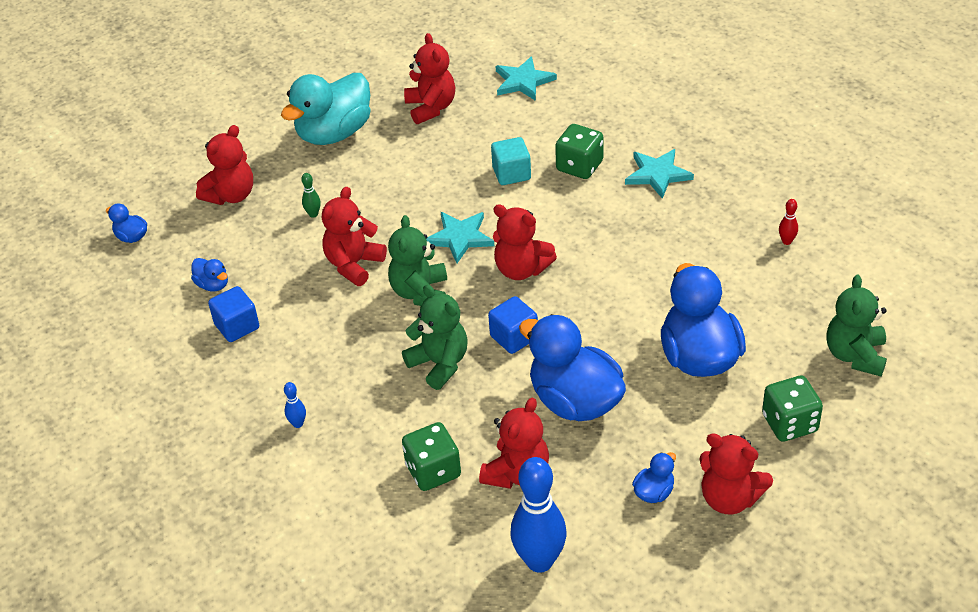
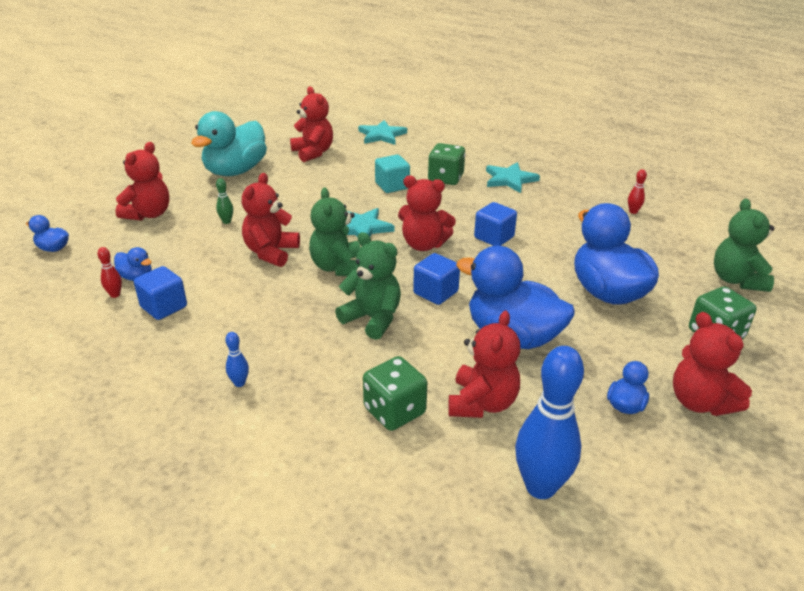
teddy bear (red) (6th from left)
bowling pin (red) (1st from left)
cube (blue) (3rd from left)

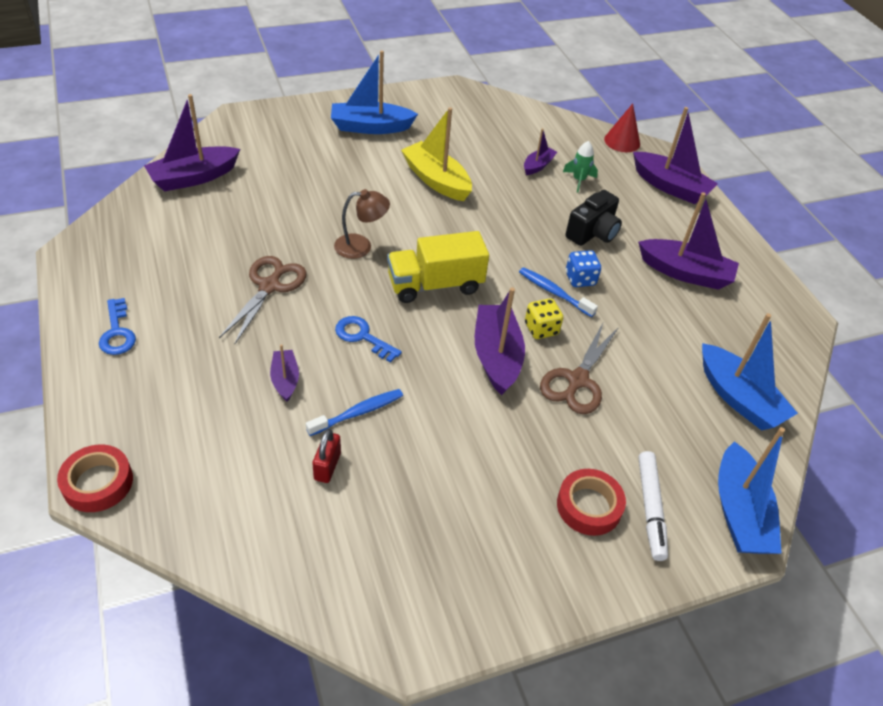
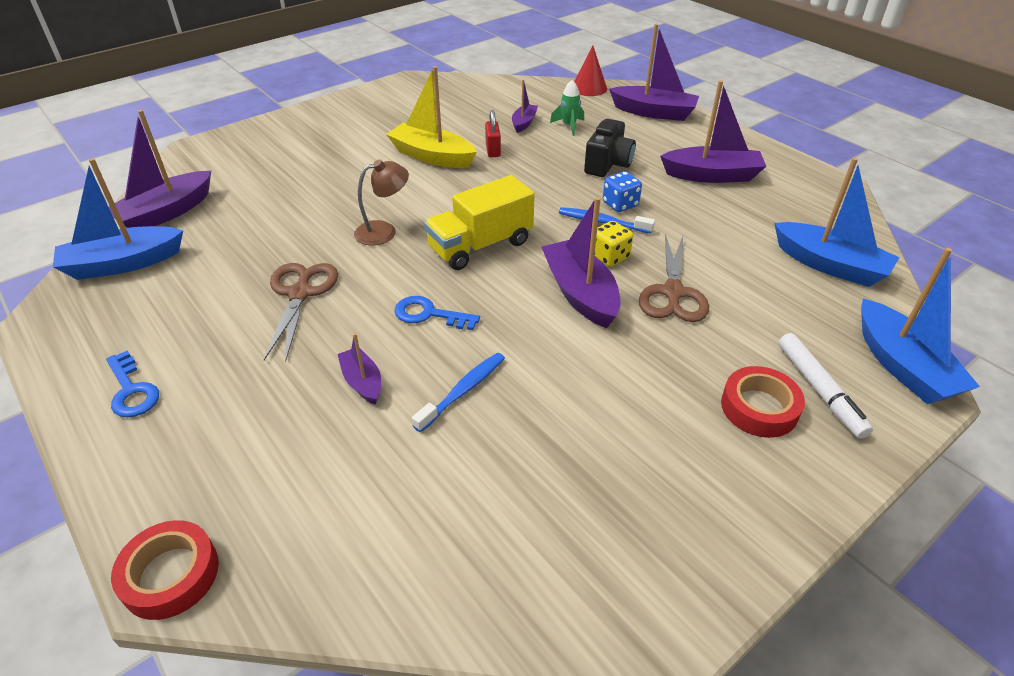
padlock (red)
boat (blue) (1st from left)

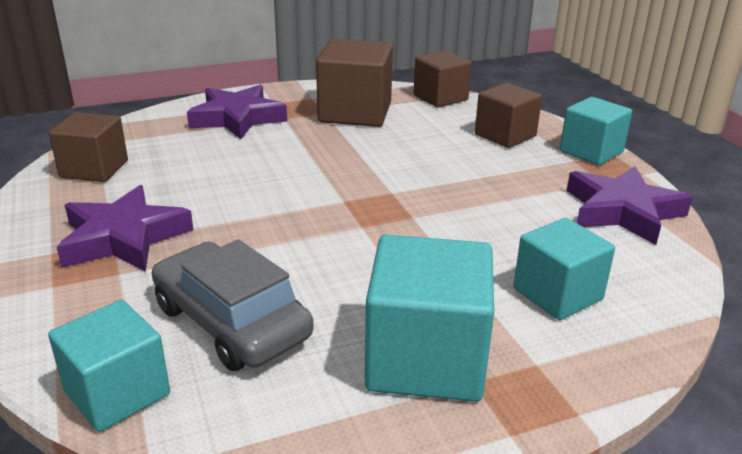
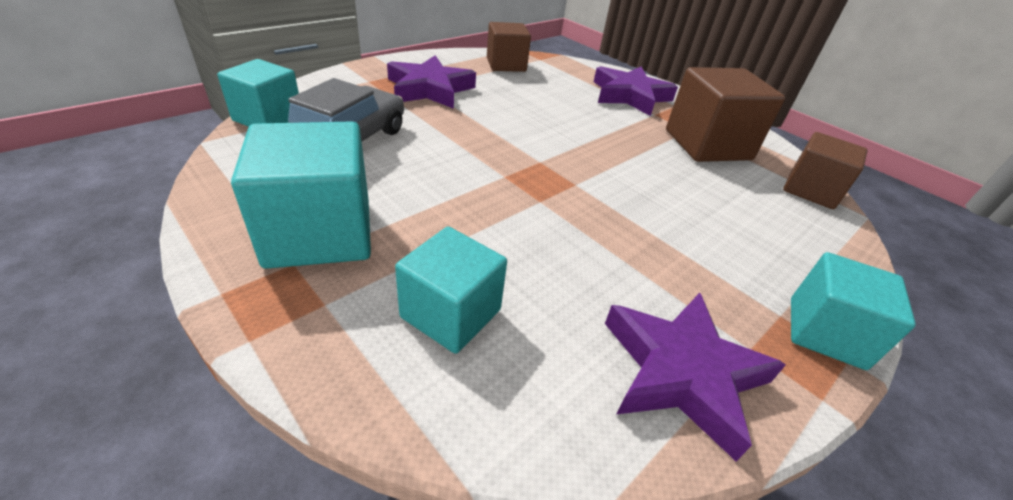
cube (brown) (4th from left in the first image)

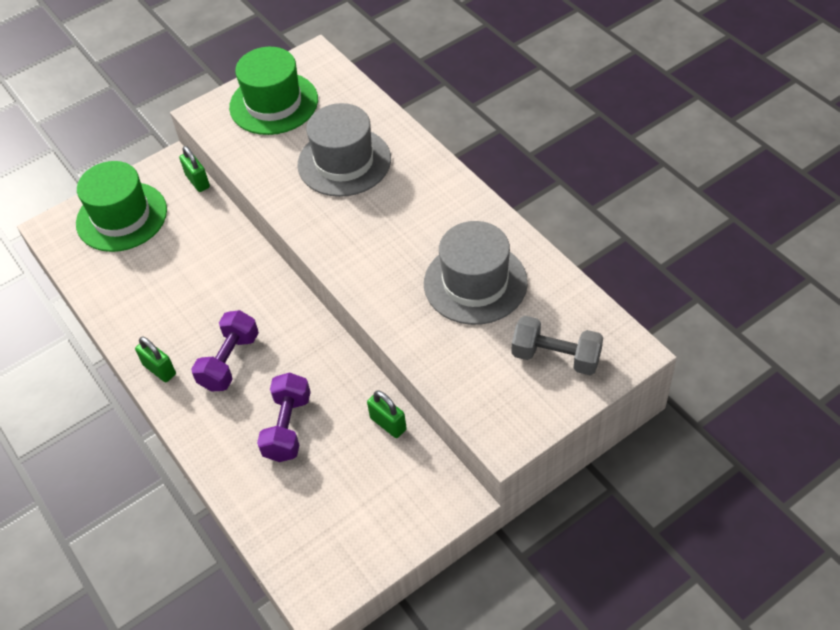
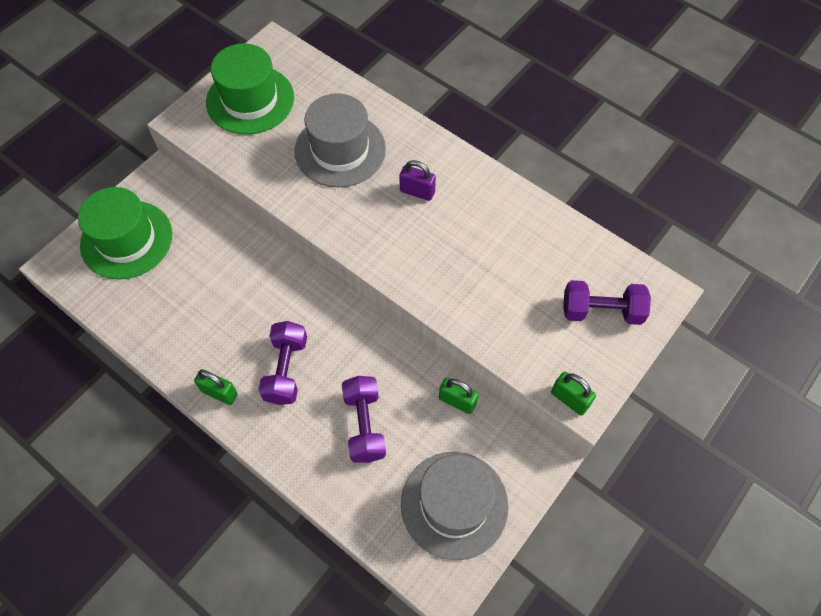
padlock (green) (3rd from left)
hat (grey) (2nd from left)
dumbbell (purple) (3rd from left)
padlock (purple)

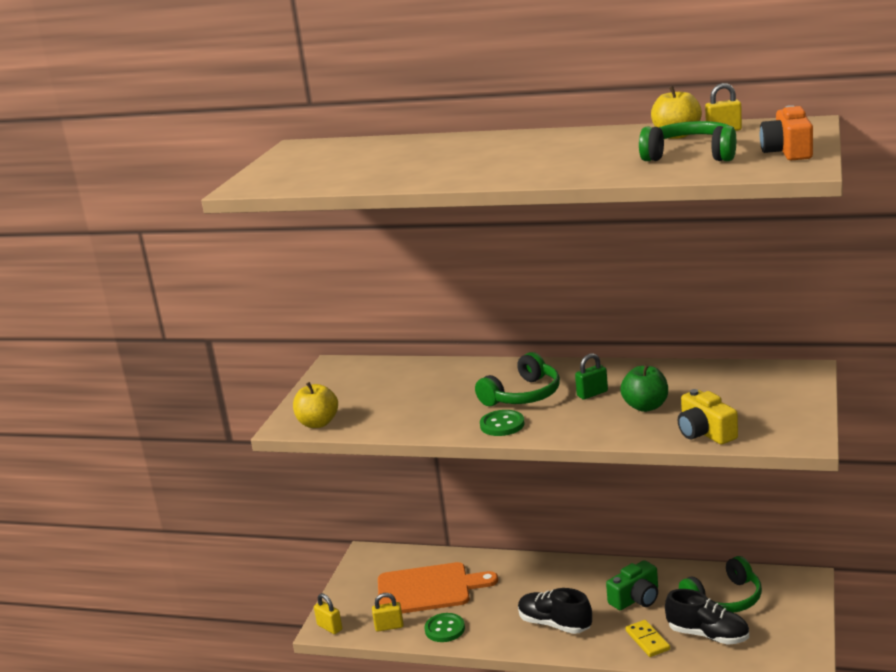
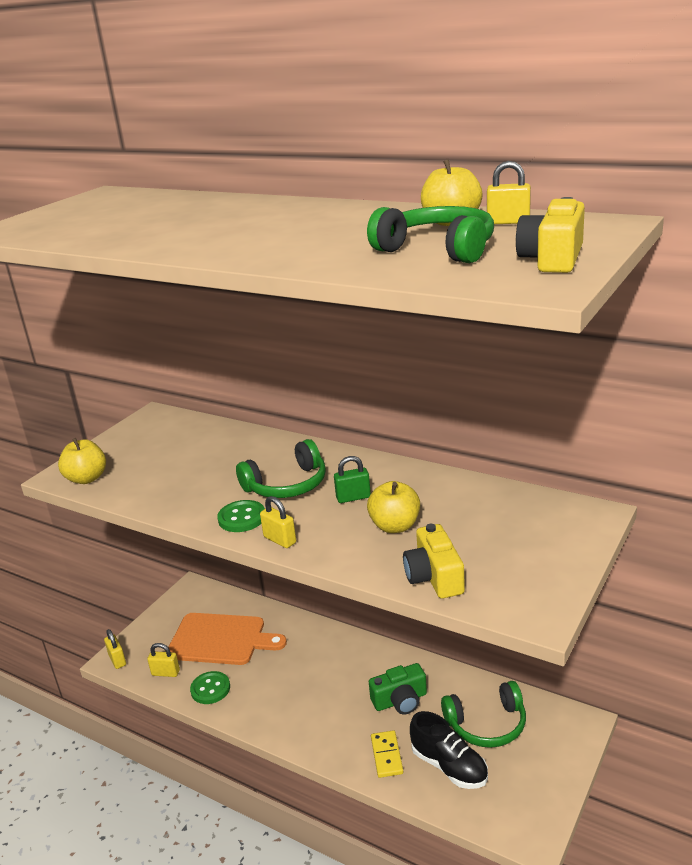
shoe (black) (1st from left in the first image)
apple (yellow) (2nd from left)
camera (yellow) (2nd from left)
padlock (yellow) (3rd from left)

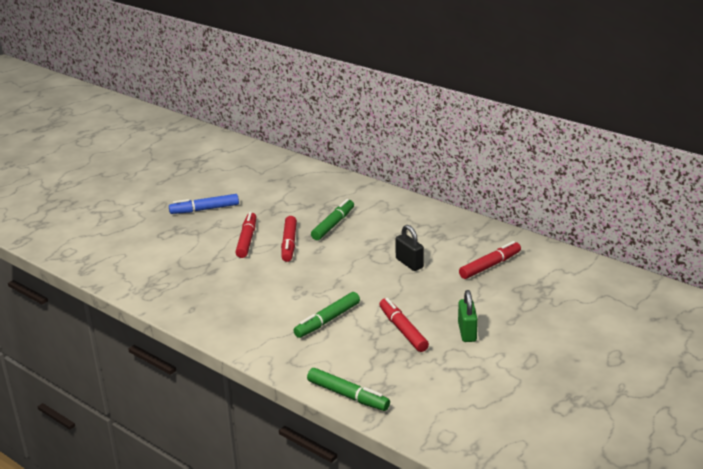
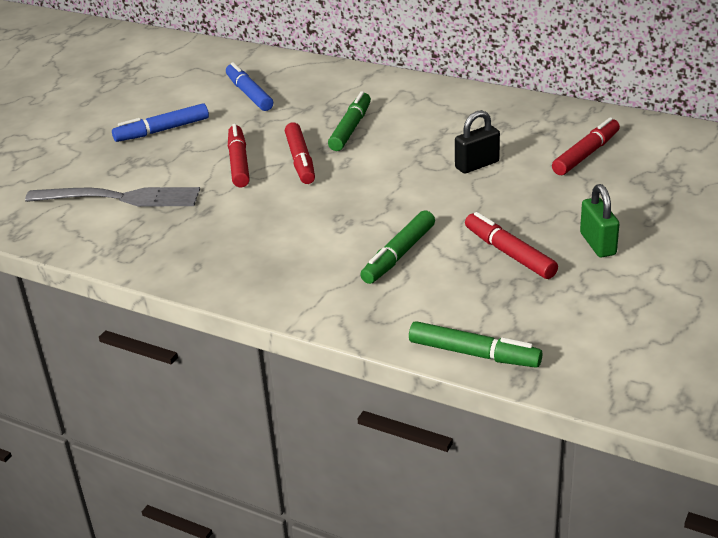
padlock (black)
fork (grey)
marker (blue) (2nd from left)

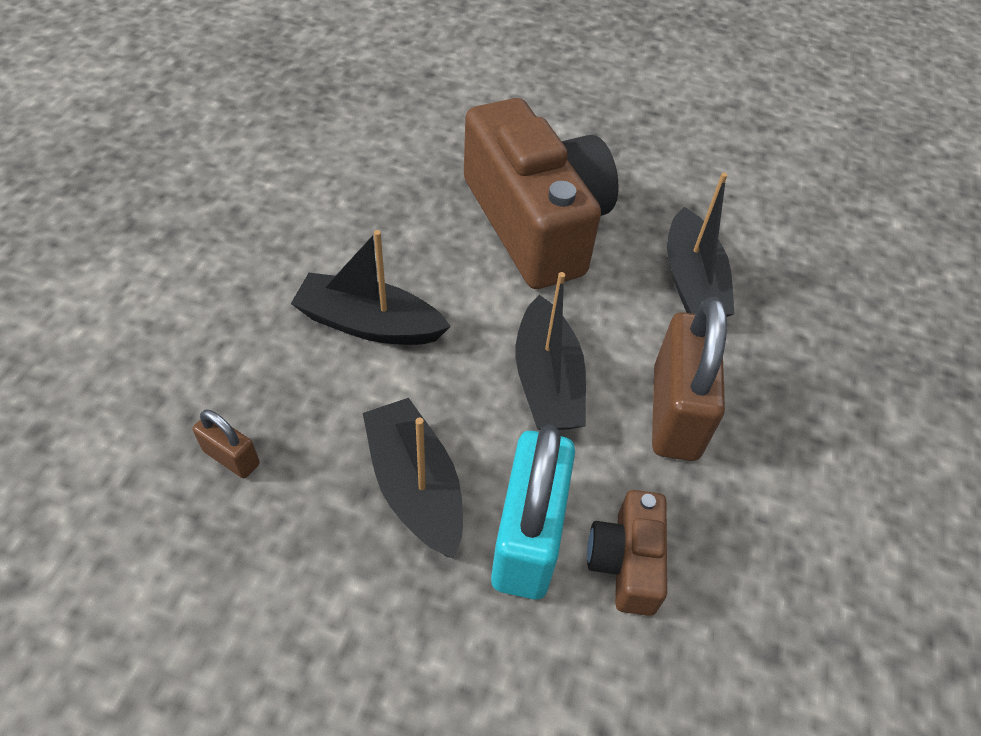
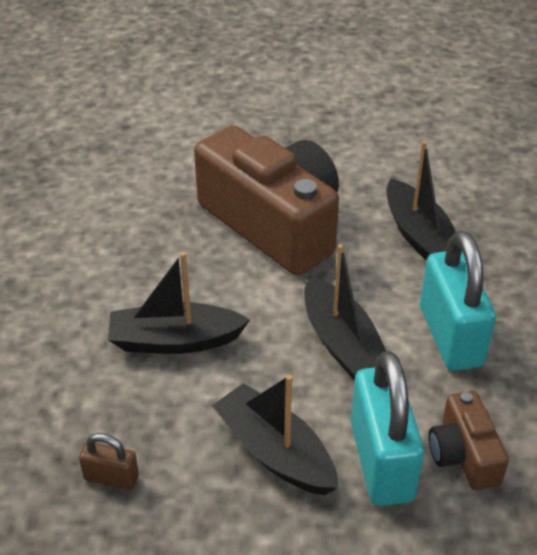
padlock (turquoise) (2nd from left)

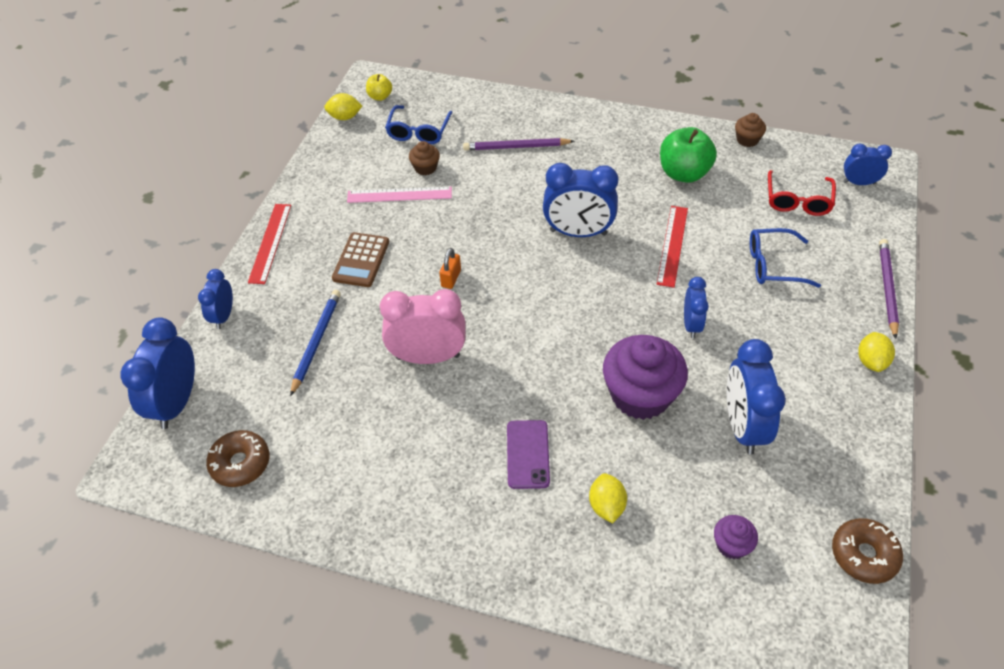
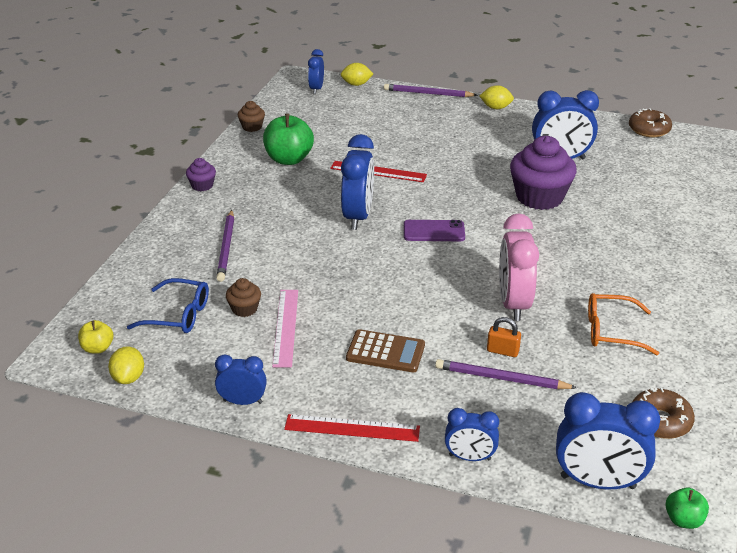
pencil (purple) (3rd from left)
padlock (orange)
phone (purple)
lemon (yellow) (2nd from left)
clock (blue) (1st from left)
cupcake (purple) (1st from left)
glasses (blue) (2nd from left in the first image)
glasses (red)
glasses (orange)
apple (green) (2nd from left)

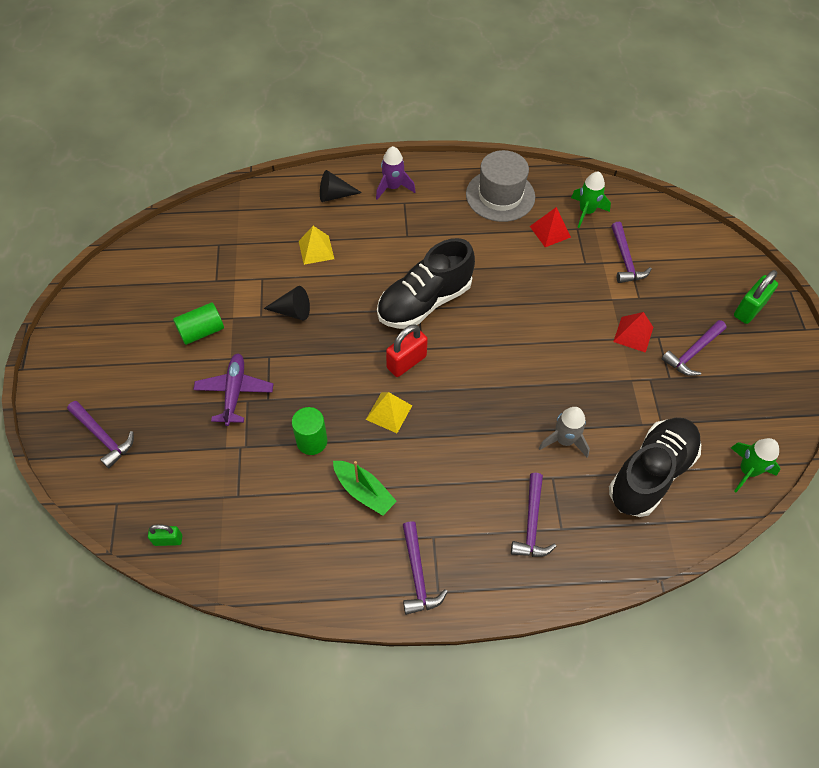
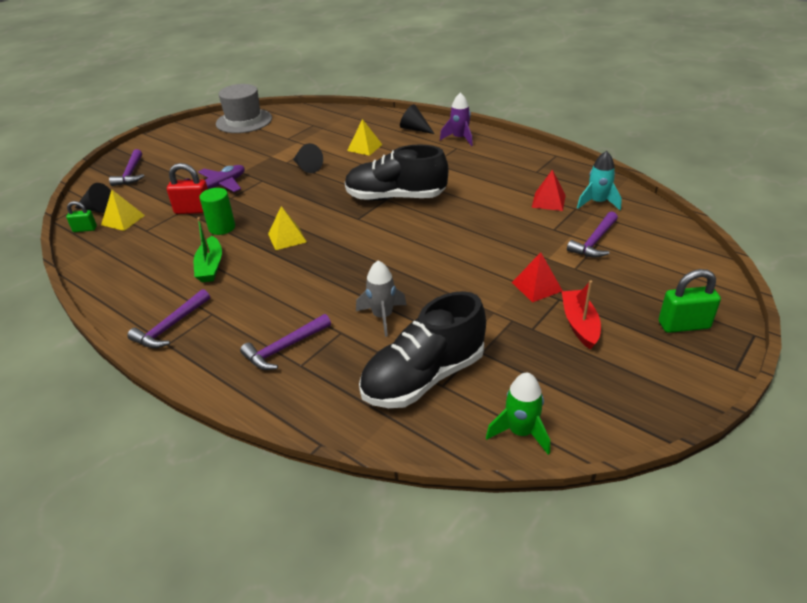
padlock (green) (1st from left)
cylinder (green) (1st from left in the first image)
padlock (red)
hat (grey)
rocket (turquoise)
shoe (black) (2nd from left)
boat (red)
cone (black) (1st from left)
pyramid (yellow) (1st from left)

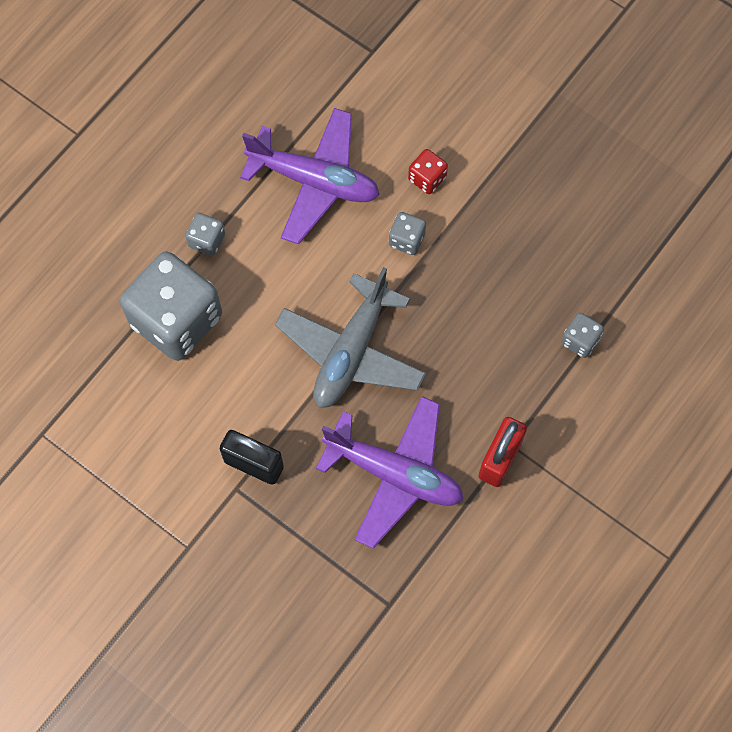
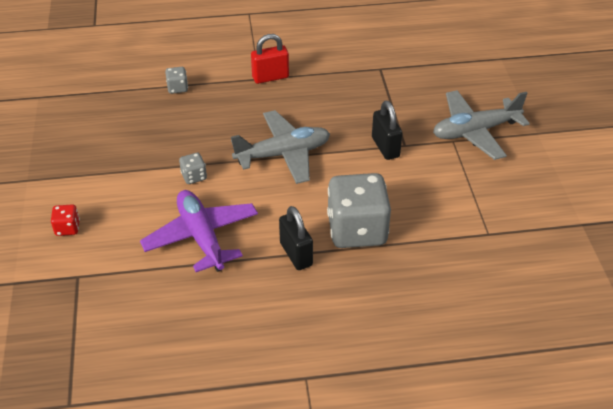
padlock (black) (1st from left)
plane (purple) (2nd from left in the first image)
dice (red)
plane (grey) (2nd from left)

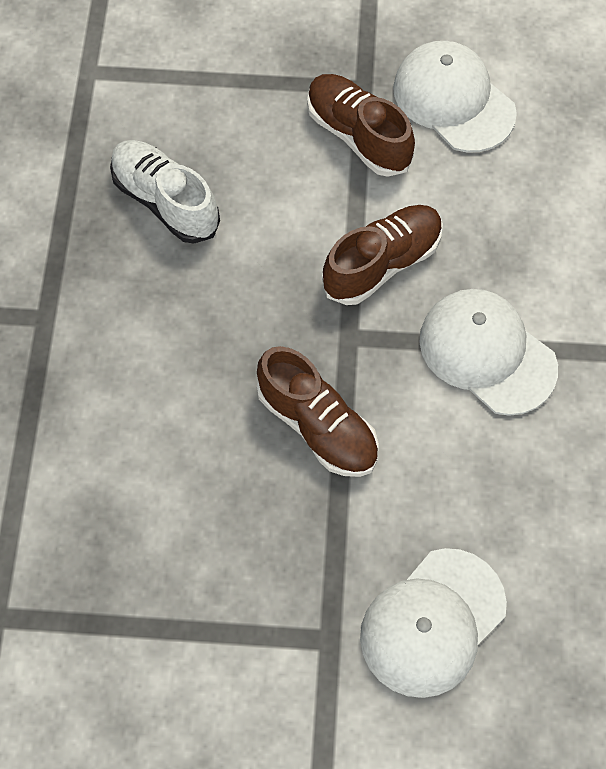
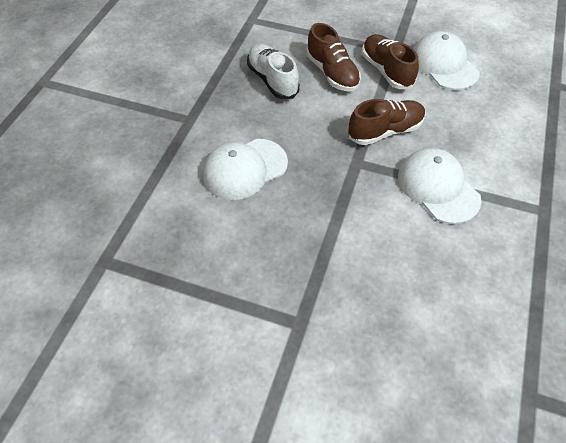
shoe (brown) (1st from left)
cap (white) (1st from left)

